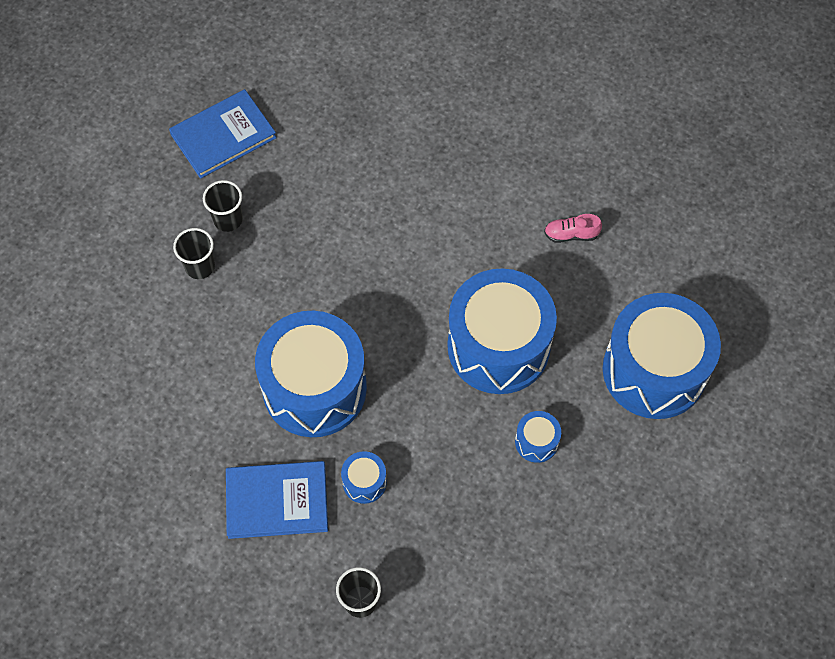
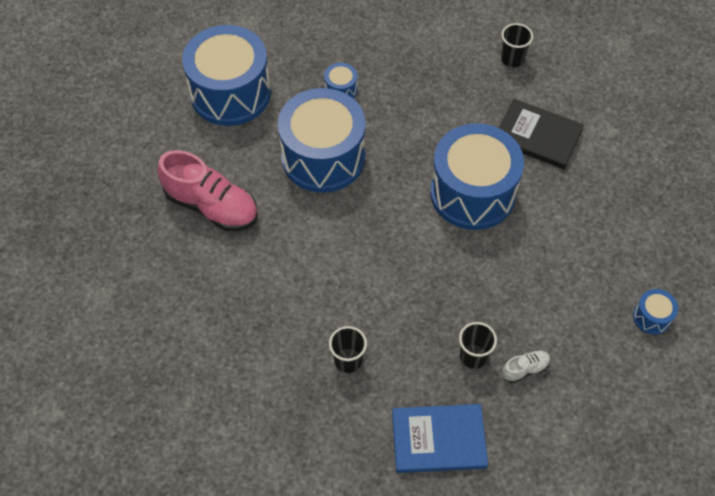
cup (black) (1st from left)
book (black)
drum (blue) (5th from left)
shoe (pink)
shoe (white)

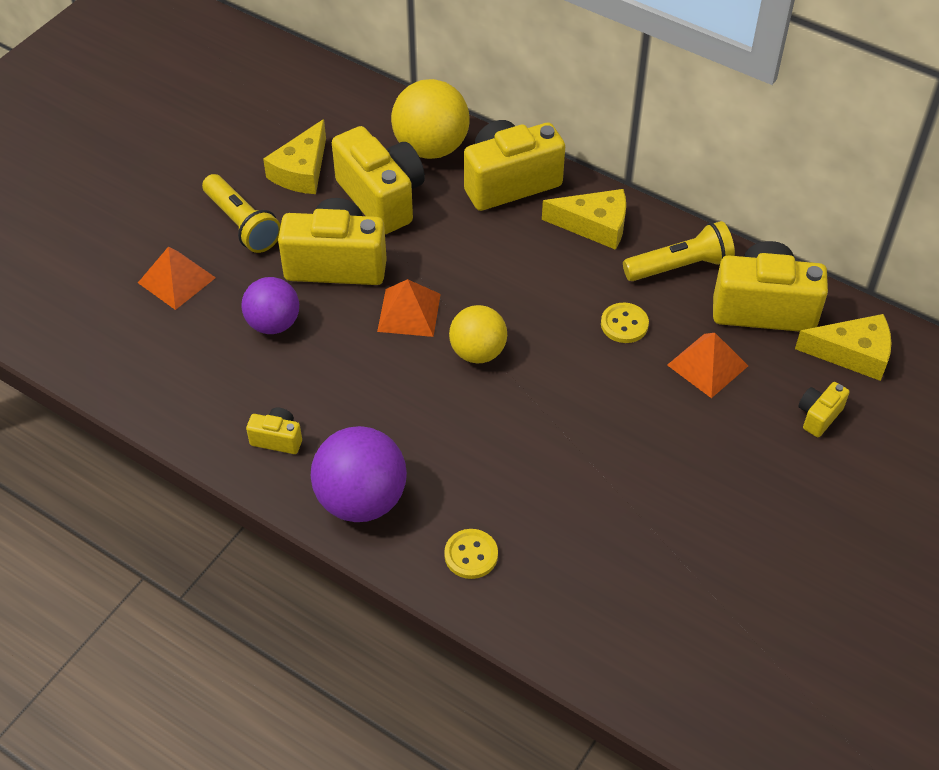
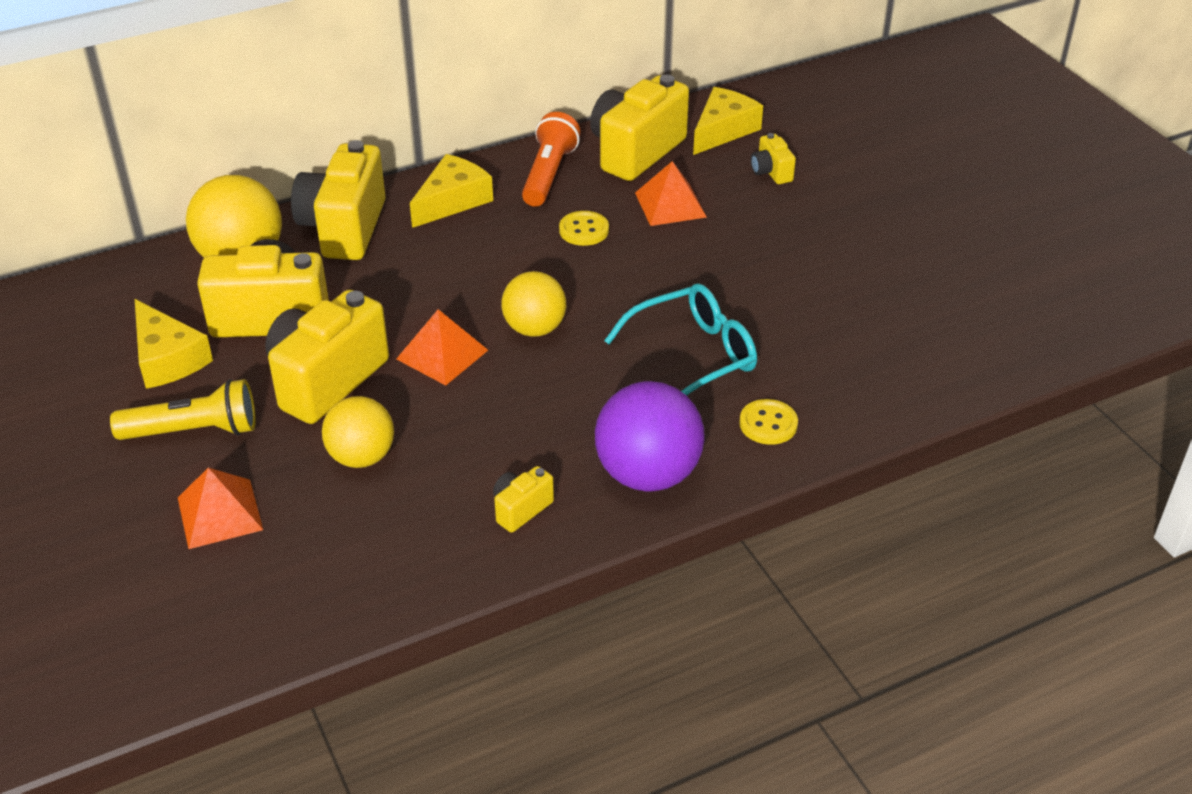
ball (yellow) (2nd from left)
flashlight (orange)
glasses (turquoise)

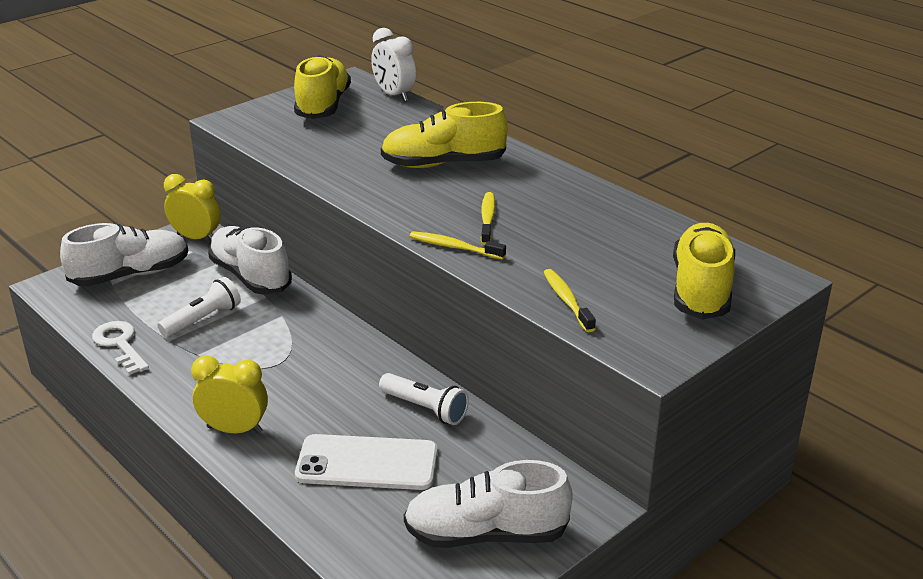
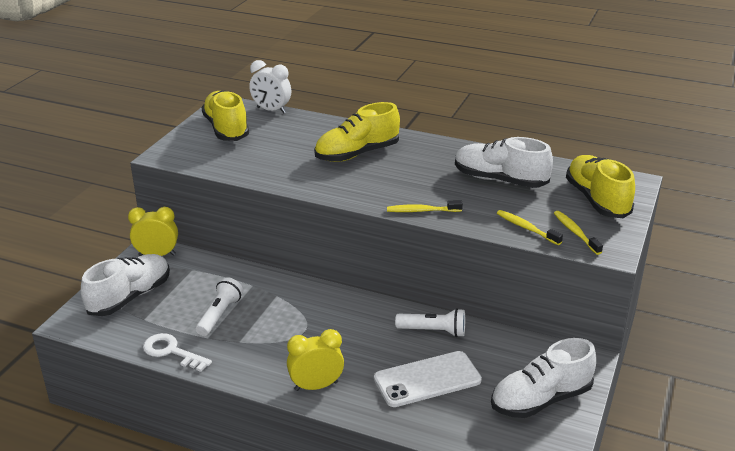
shoe (white) (2nd from left)
toothbrush (yellow) (3rd from left)

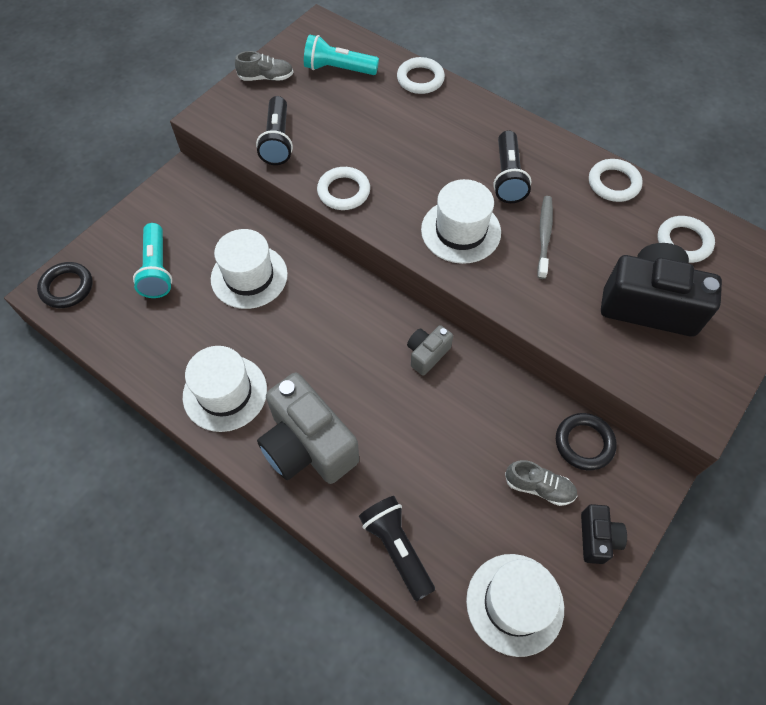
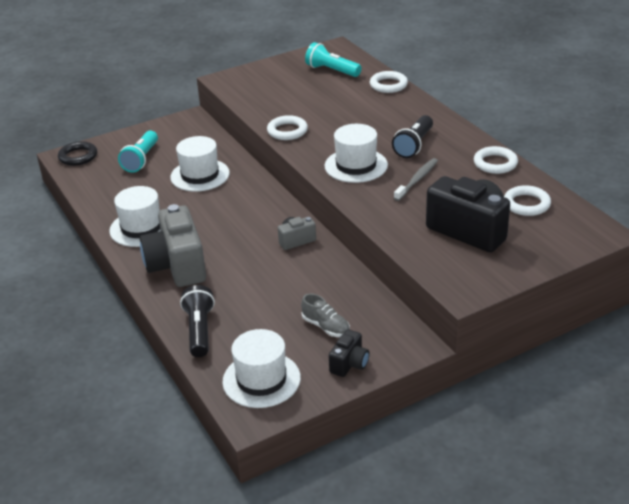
shoe (grey) (1st from left in the first image)
flashlight (black) (1st from left in the first image)
ring (black) (2nd from left in the first image)

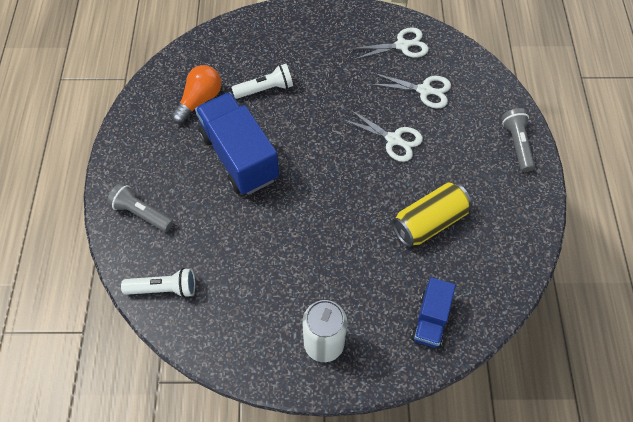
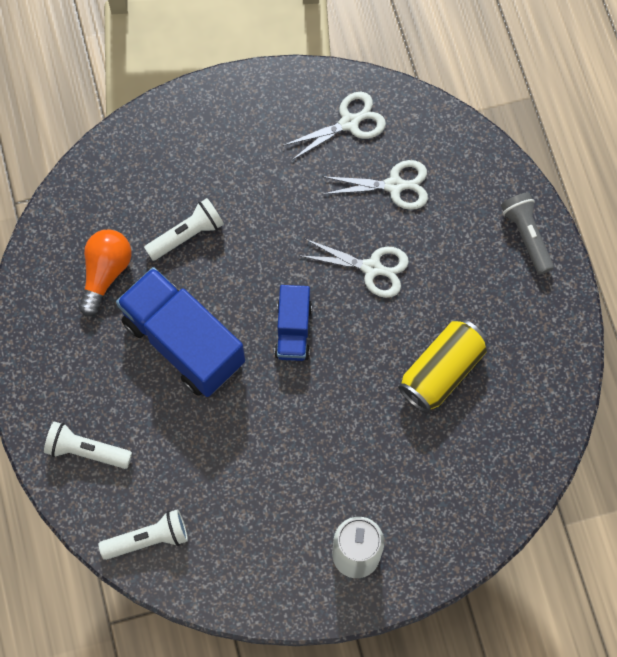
flashlight (white) (1st from left)
truck (blue) (2nd from left)

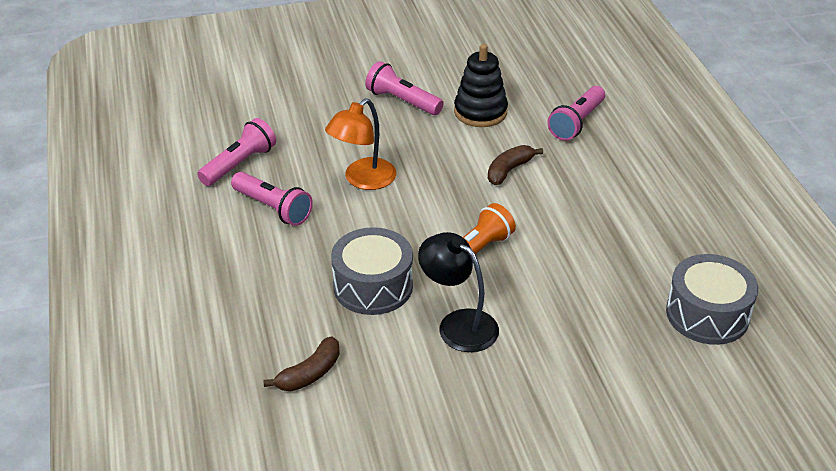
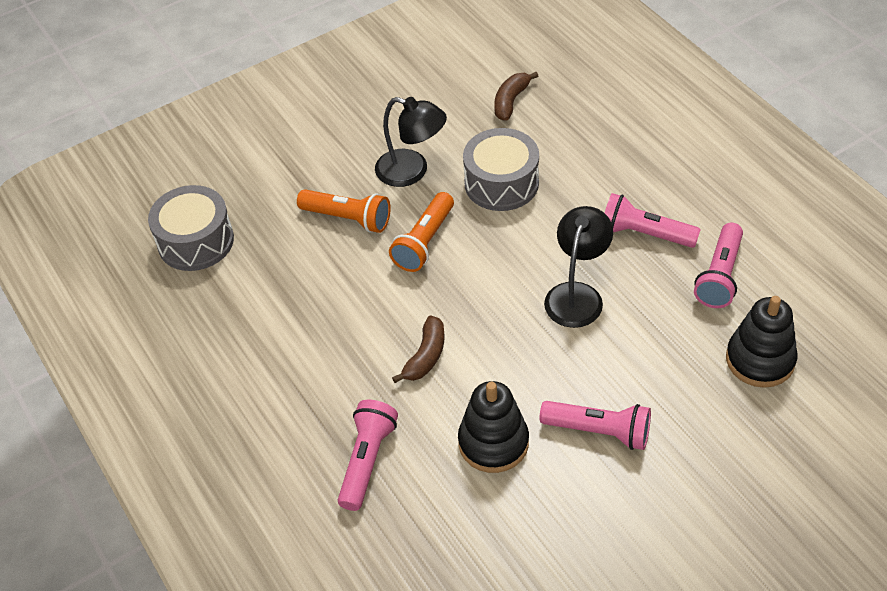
lamp (black) (2nd from left)
flashlight (orange) (1st from left)
stacking toy (black) (2nd from left)

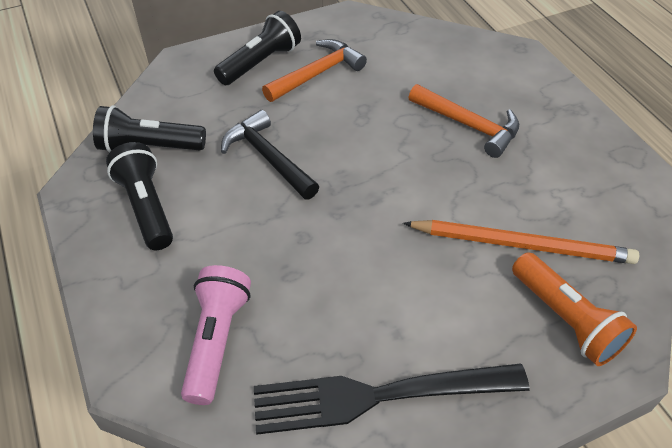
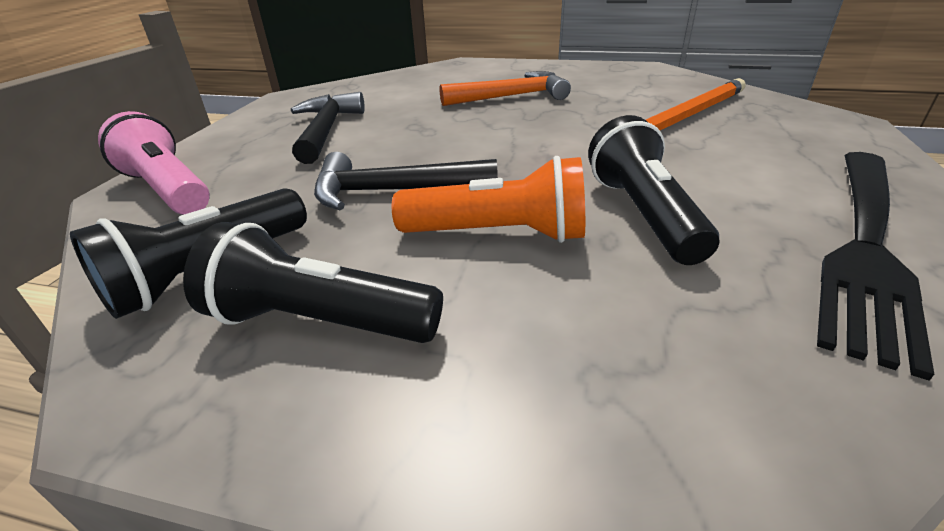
flashlight (pink)
flashlight (black) (3rd from left)
hammer (black) (1st from left)
flashlight (orange)

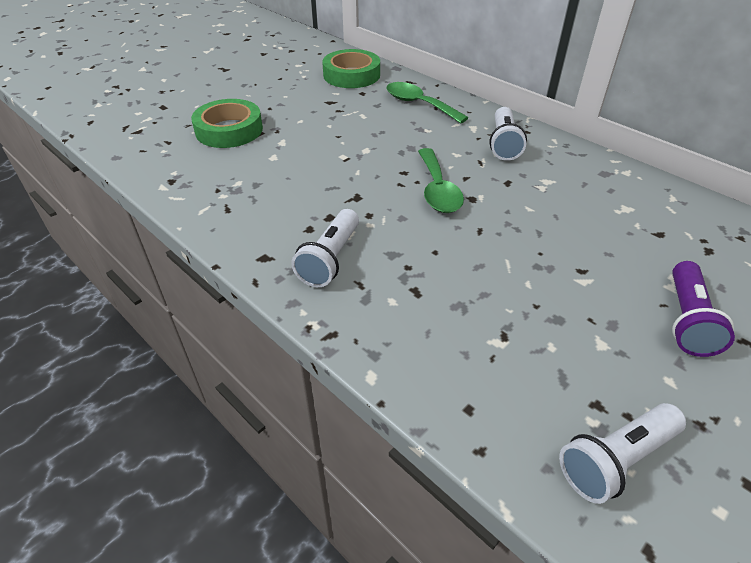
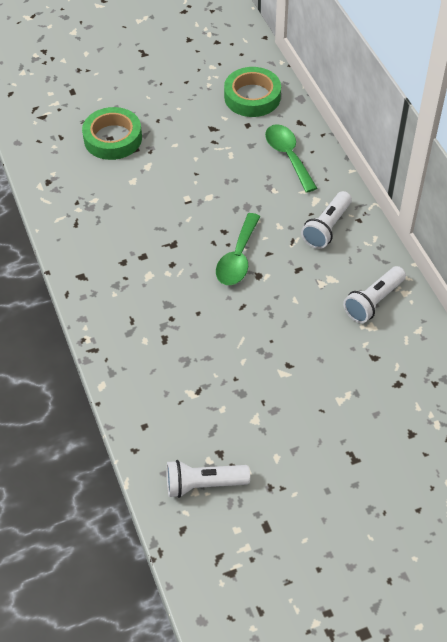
flashlight (white) (3rd from left)
flashlight (purple)

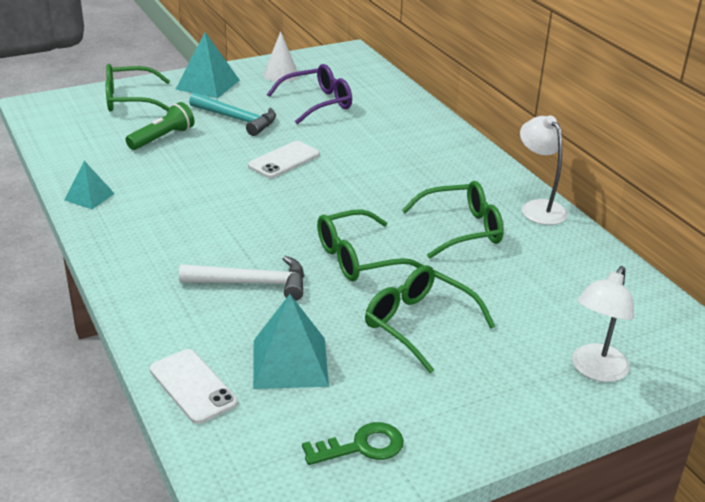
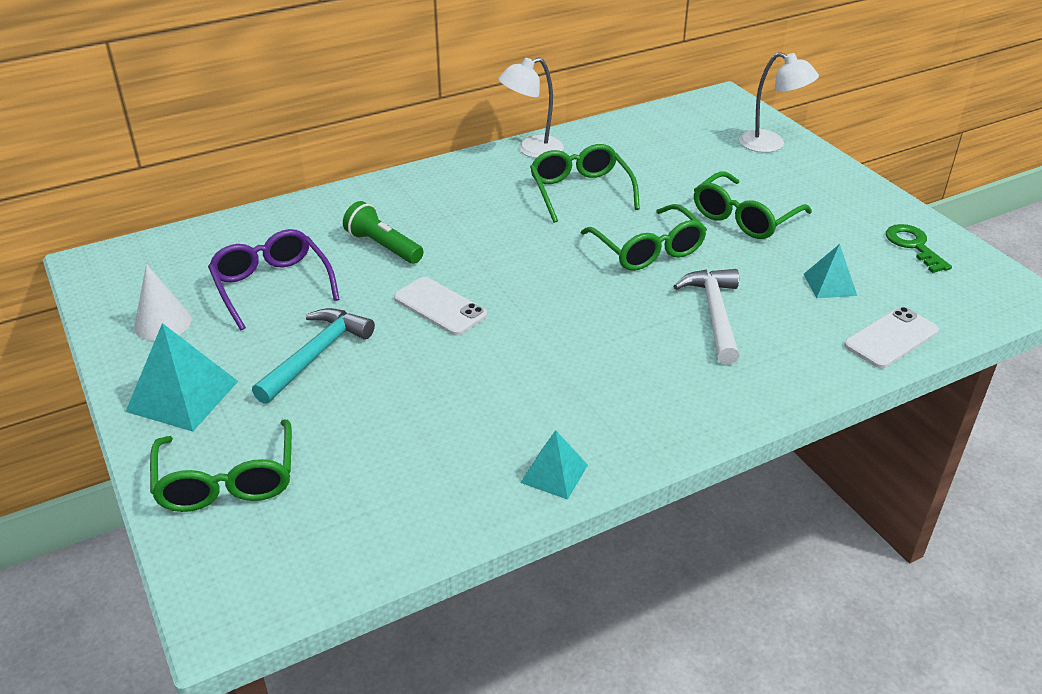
flashlight (green)
pyramid (turquoise) (3rd from left)

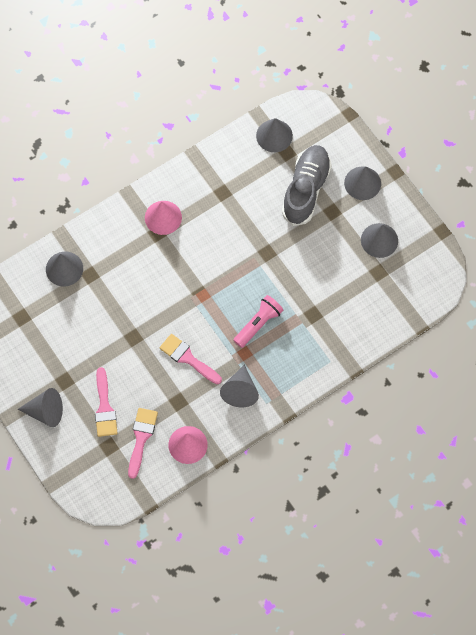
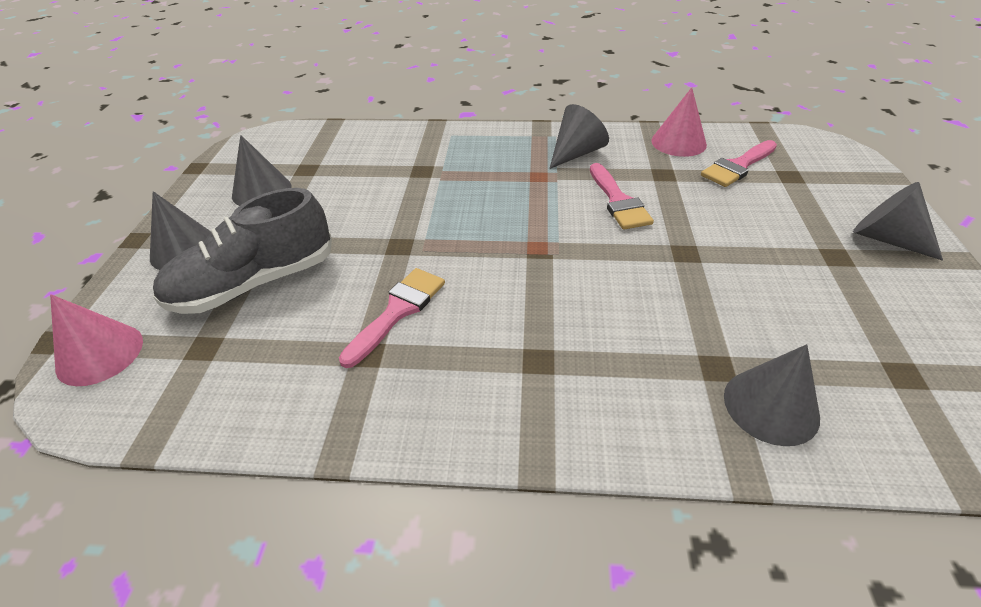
brush (pink) (1st from left)
cone (pink) (1st from left)
flashlight (pink)
cone (grey) (4th from left in the first image)

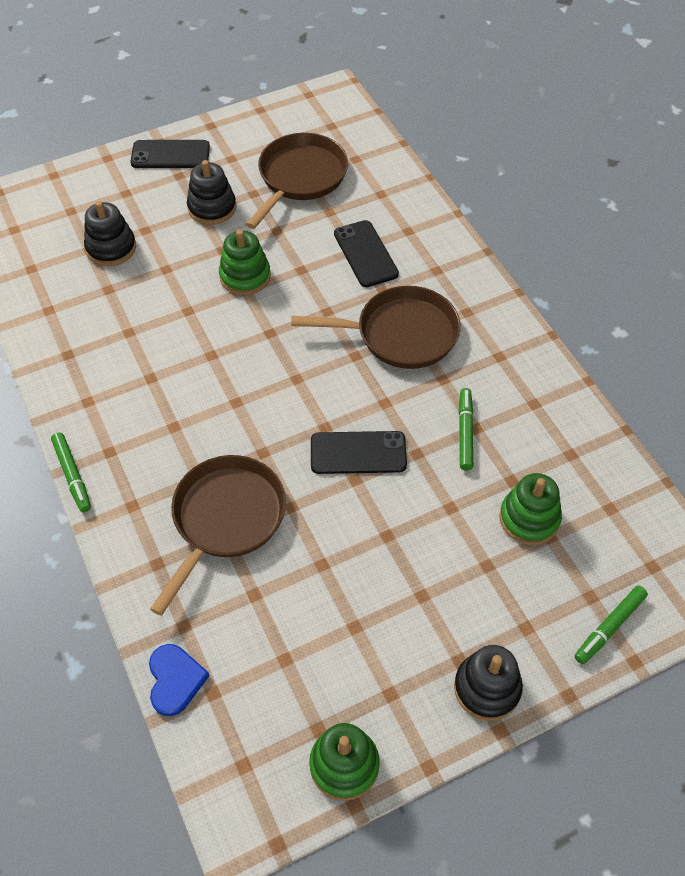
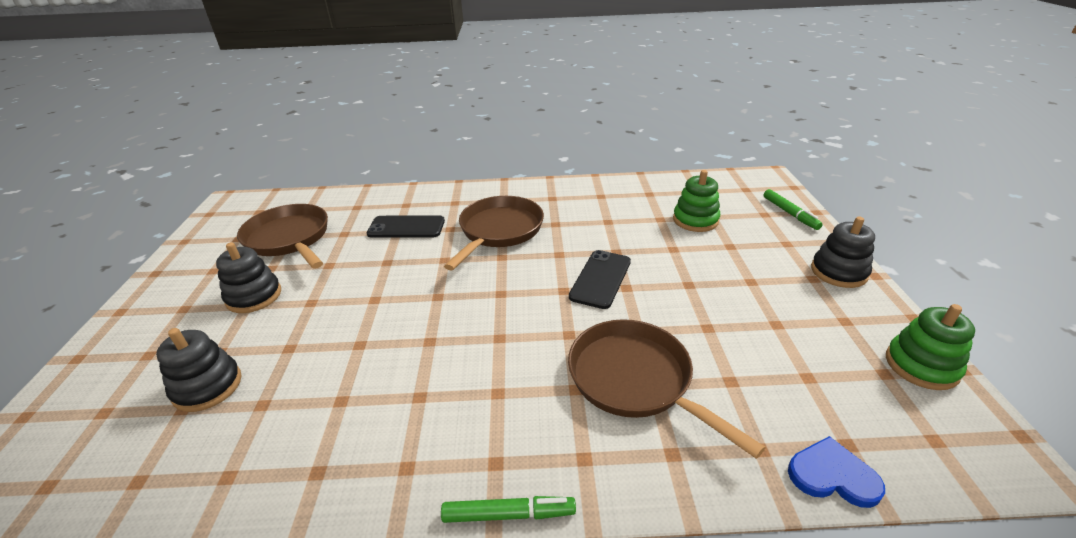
phone (black) (1st from left in the first image)
stacking toy (green) (1st from left in the first image)
marker (green) (2nd from left in the first image)

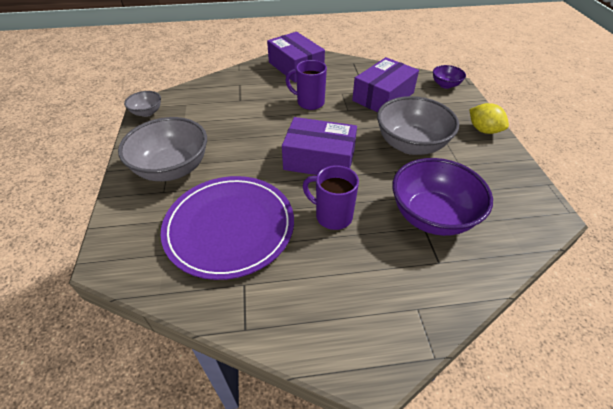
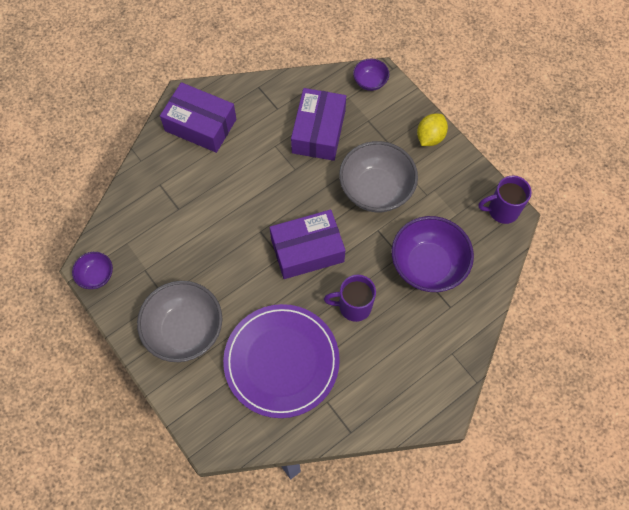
bowl (purple) (1st from left)
mug (purple) (2nd from left)
lemon (yellow)

